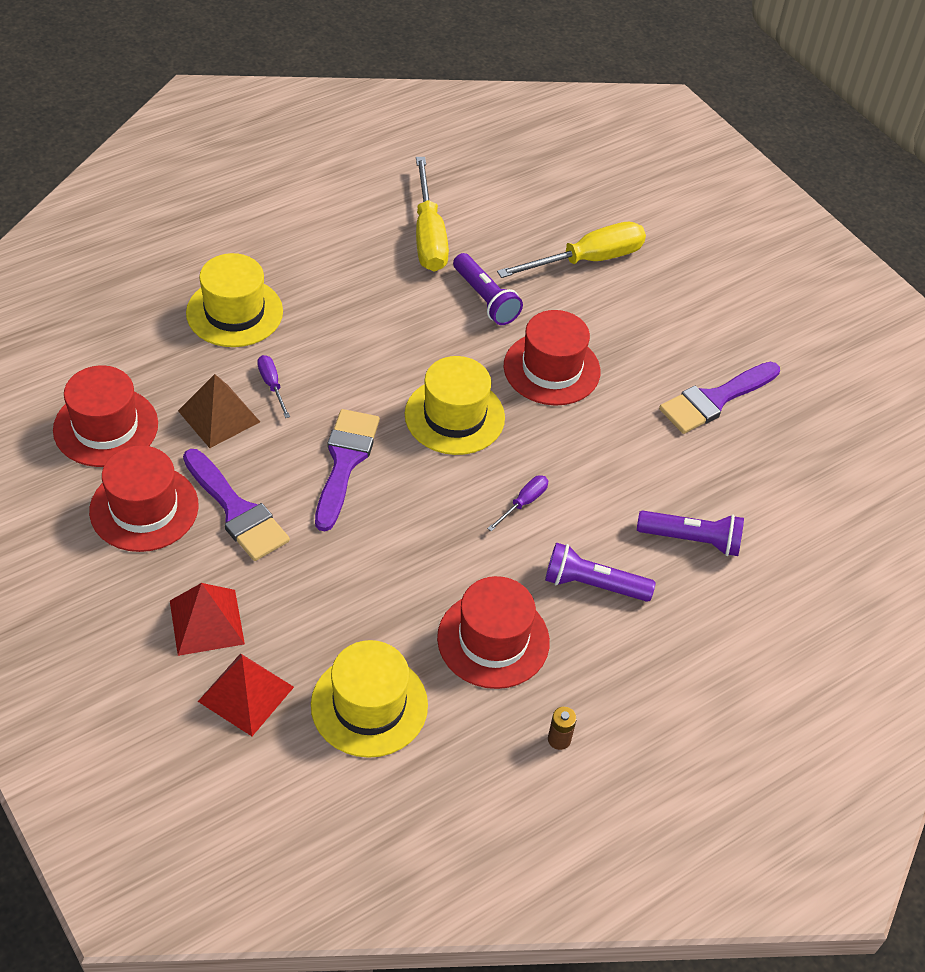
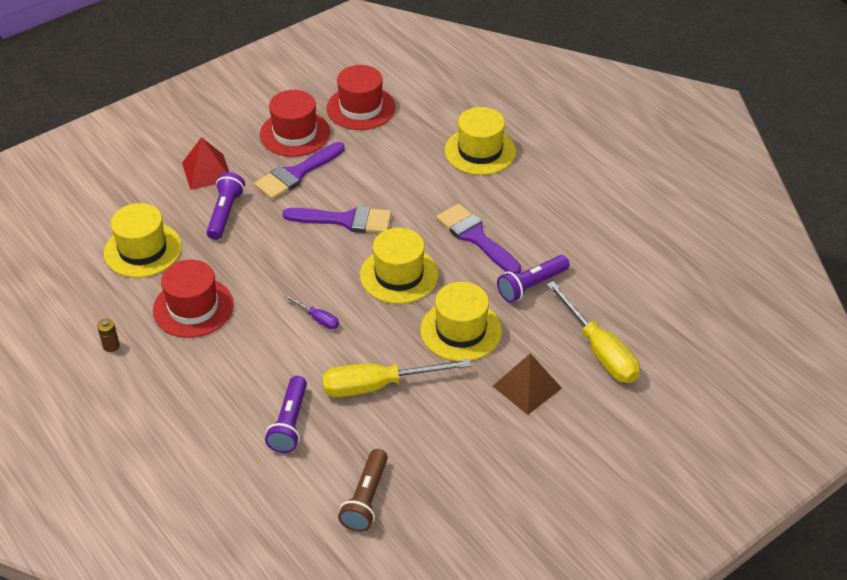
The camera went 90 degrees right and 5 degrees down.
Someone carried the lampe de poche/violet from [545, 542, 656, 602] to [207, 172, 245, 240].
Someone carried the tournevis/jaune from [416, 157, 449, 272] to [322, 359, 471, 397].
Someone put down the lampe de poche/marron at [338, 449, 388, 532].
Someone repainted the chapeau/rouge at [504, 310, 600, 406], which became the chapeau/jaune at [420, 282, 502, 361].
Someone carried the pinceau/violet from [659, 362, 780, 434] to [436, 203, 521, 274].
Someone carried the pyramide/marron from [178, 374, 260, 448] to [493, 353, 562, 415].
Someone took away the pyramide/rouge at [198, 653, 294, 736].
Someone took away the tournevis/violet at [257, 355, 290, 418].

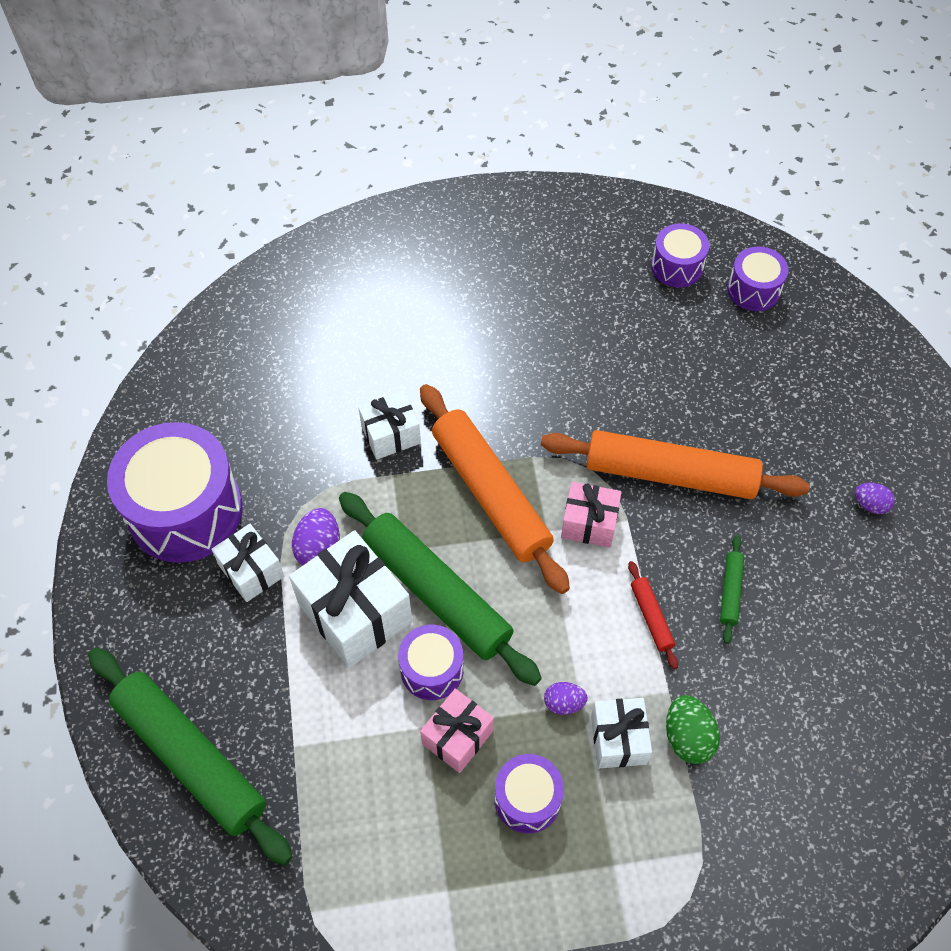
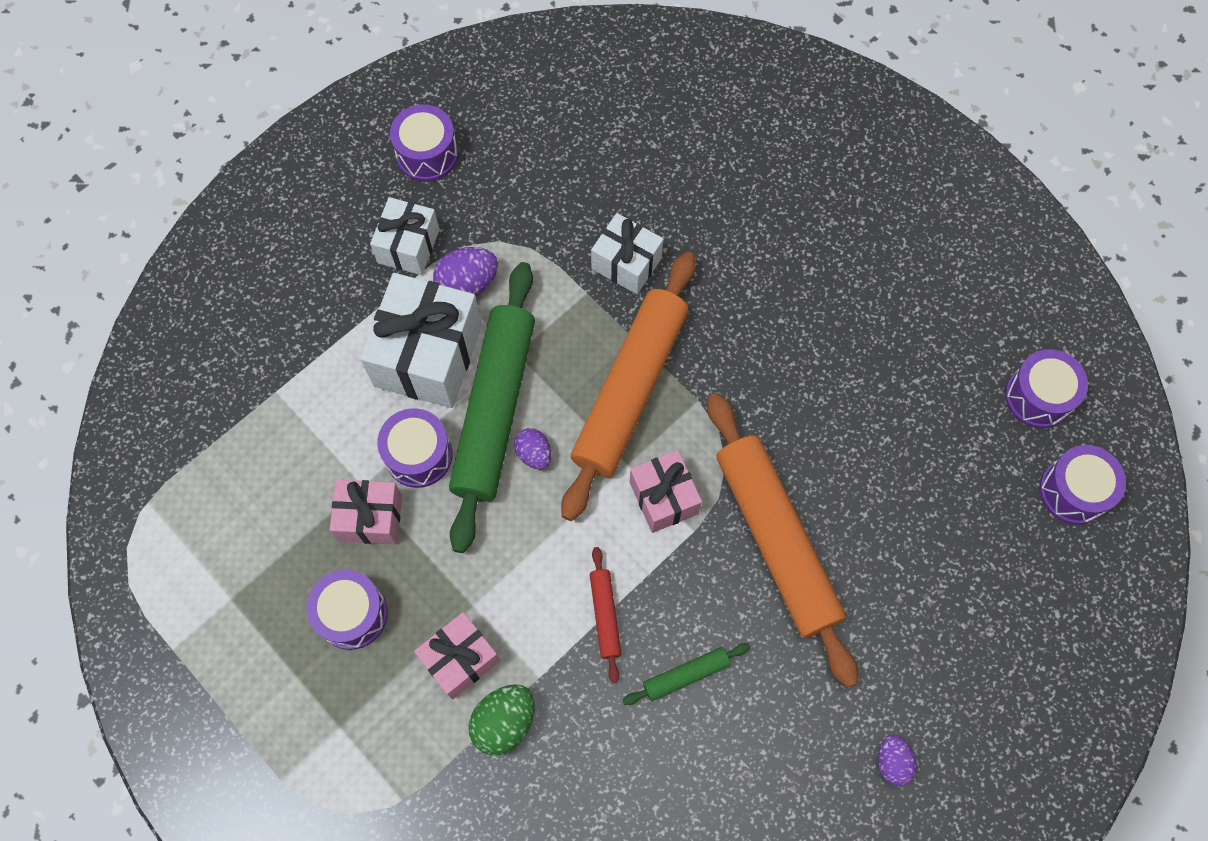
The camera went 55 degrees right and 10 degrees up.
Someone scaled the tambour/violet at [107, 422, 242, 563] by 0.52.
Someone repainted the cadeau/blanc at [591, 698, 652, 768], which became the cadeau/rose at [414, 612, 500, 700].
Someone carried the œuf/violet from [544, 682, 588, 715] to [514, 428, 552, 469].
Someone rotated the rouleau à pâtisserie/rouge at [628, 561, 678, 669] by 45 degrees counterclockwise.
Someone took away the rouleau à pâtisserie/vert at [88, 648, 293, 865].

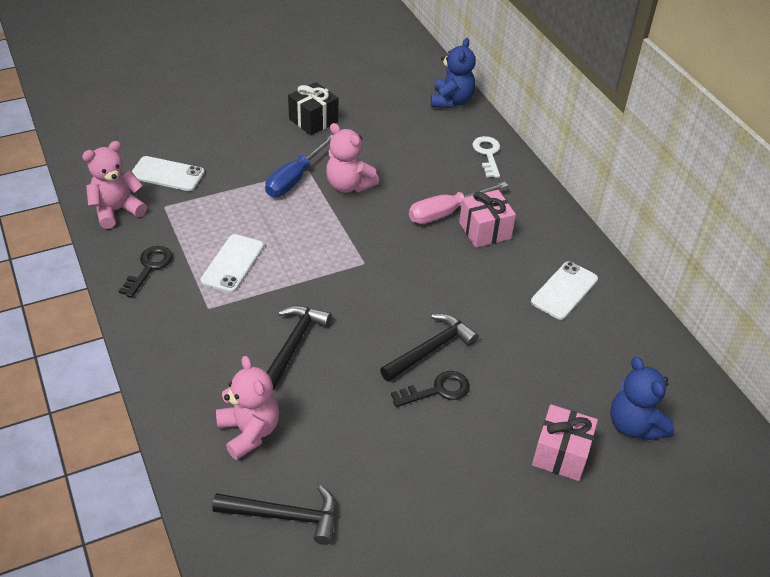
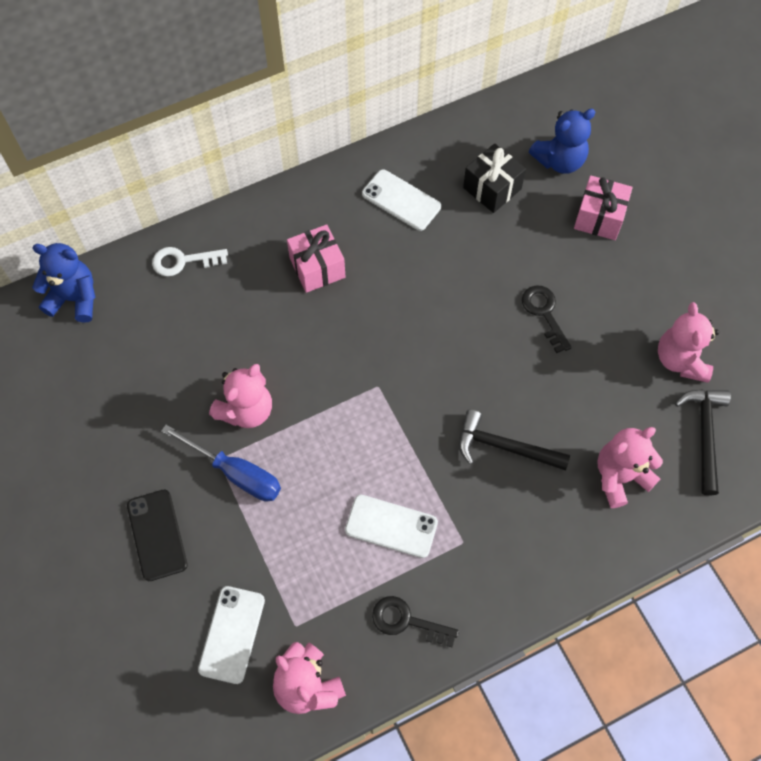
The camera went 90 degrees left and 20 degrees up.
Someone put down the téléphone/noir at [127, 489, 188, 581].
Someone carried the cadeau/noir from [288, 82, 338, 135] to [463, 143, 526, 213].
Someone put down the ours en peluche/rose at [658, 302, 719, 383].
Someone took away the marteau/noir at [380, 314, 479, 382].
Someone took away the tournevis/rose at [409, 182, 508, 224].

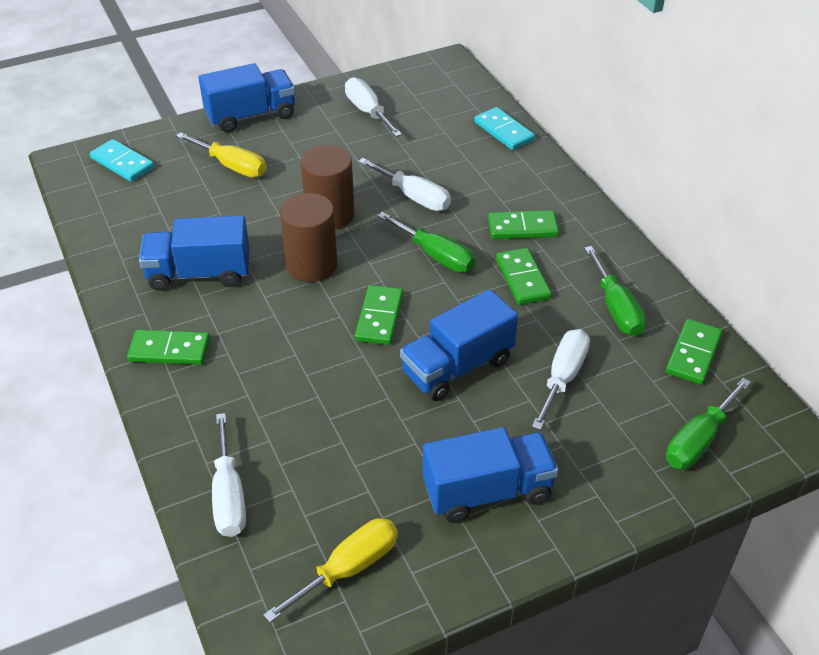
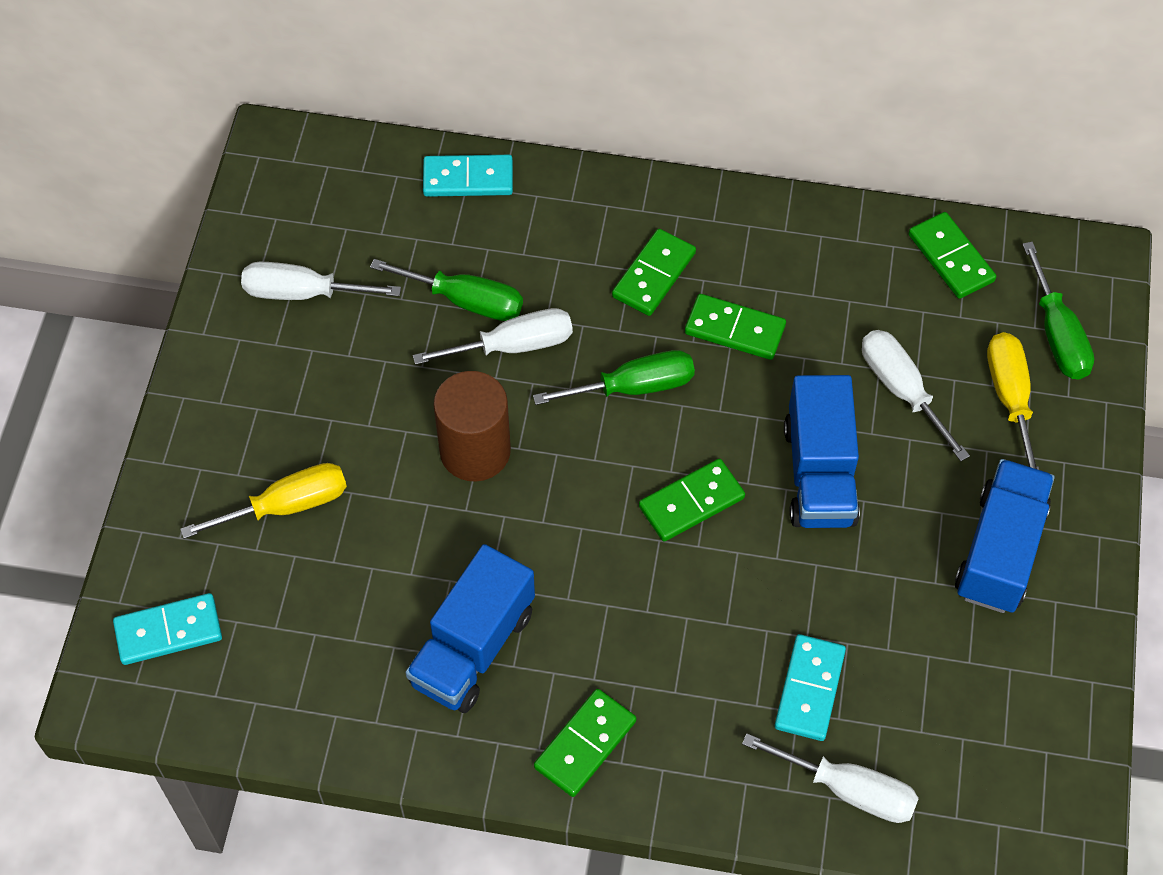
The camera went 55 degrees left and 15 degrees up.
Someone carried the tournevis/vert from [584, 246, 646, 336] to [370, 259, 523, 321].
Someone rotated the domino/vert at [355, 285, 403, 345] by 75 degrees counterclockwise.
Someone put down the domino/turquoise at [775, 634, 846, 741].
Someone carried the tournevis/jaune from [263, 518, 398, 623] to [987, 332, 1039, 470].
Someone took away the camion/bleu at [198, 63, 295, 133].
Someone took away the cylindre/marron at [280, 193, 337, 282].

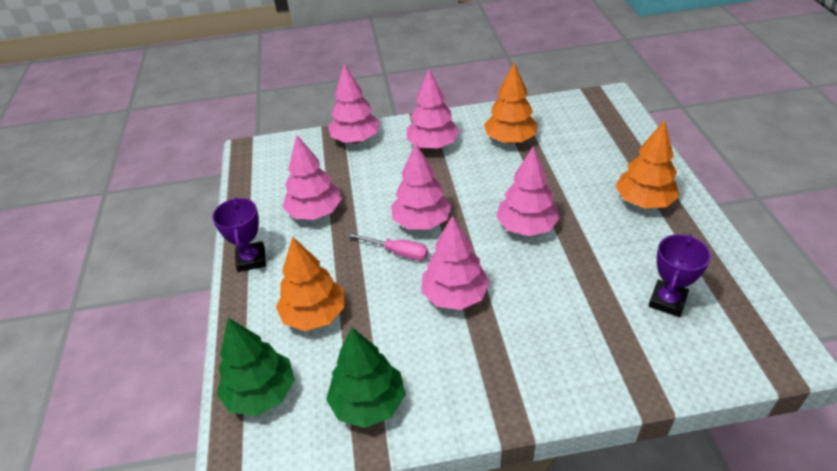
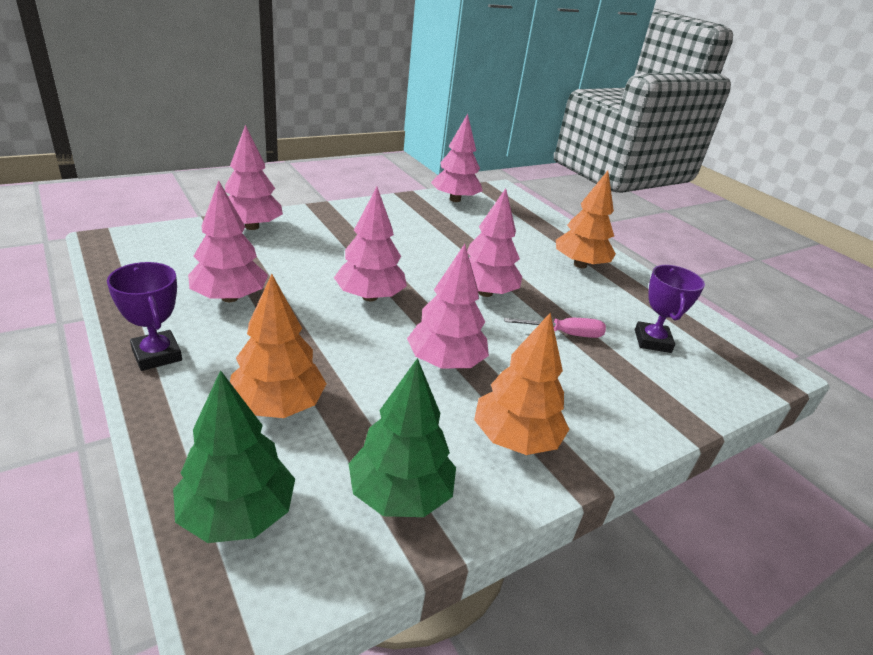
The camera went 30 degrees left and 10 degrees down.
Someone carried the arbre/rose from [407, 69, 459, 149] to [431, 114, 483, 202].
Someone carried the arbre/orange from [484, 62, 538, 144] to [474, 313, 569, 455].
Someone carried the tournevis/rose from [346, 233, 428, 261] to [504, 318, 606, 338].

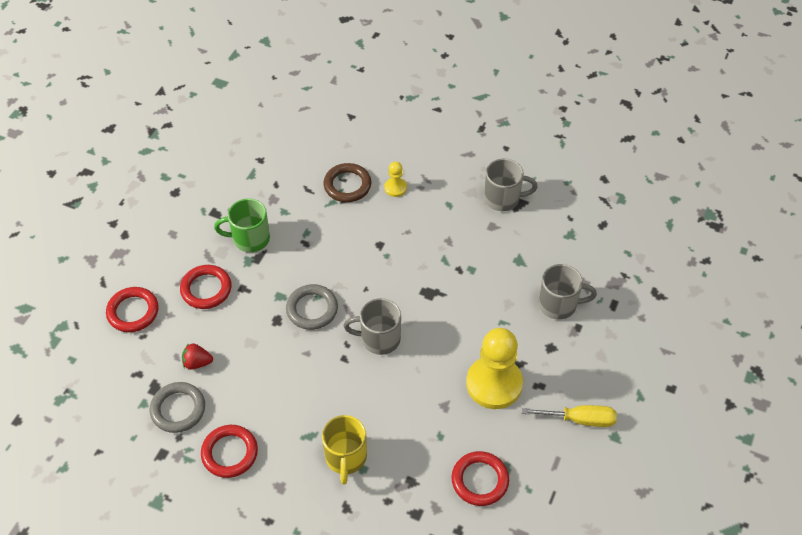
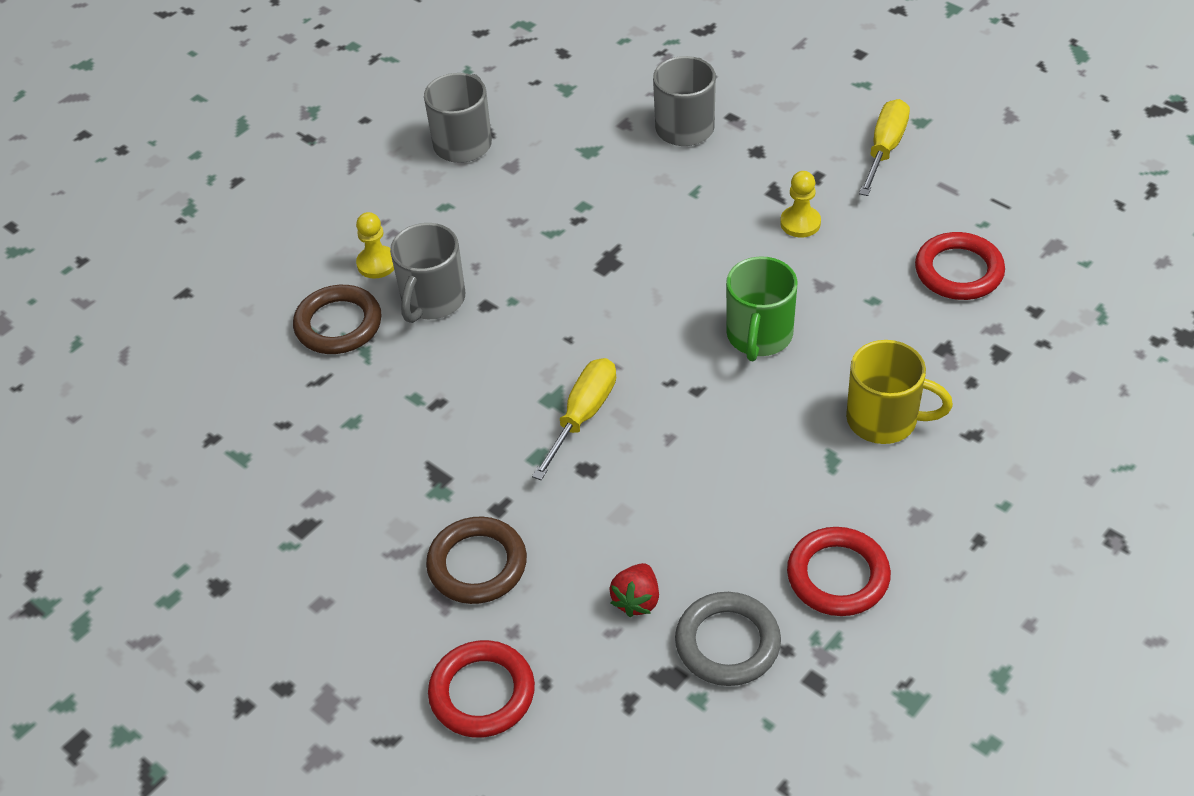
The camera went 70 degrees left and 5 degrees down.
Someone carried the tasse/gris from [343, 298, 401, 355] to [390, 223, 465, 323].
Someone repainted the anneau/rouge at [180, 265, 232, 309], which became the anneau/marron at [426, 516, 527, 604].
Someone swapped the anneau/gris at [286, 284, 338, 330] for the tournevis/jaune at [532, 358, 616, 480].
Someone carried the tasse/vert from [214, 198, 270, 252] to [726, 256, 798, 361].
Someone scaled the pion/jaune at [466, 328, 523, 409] by 0.46.

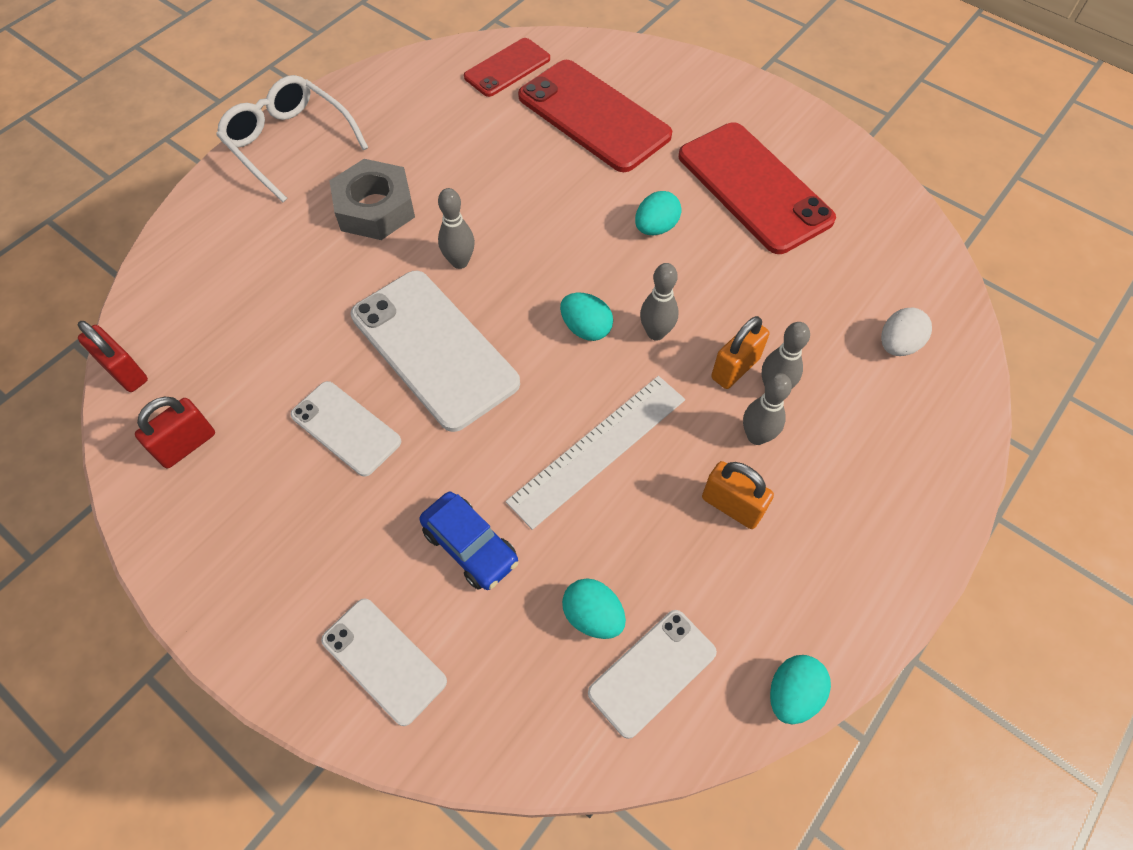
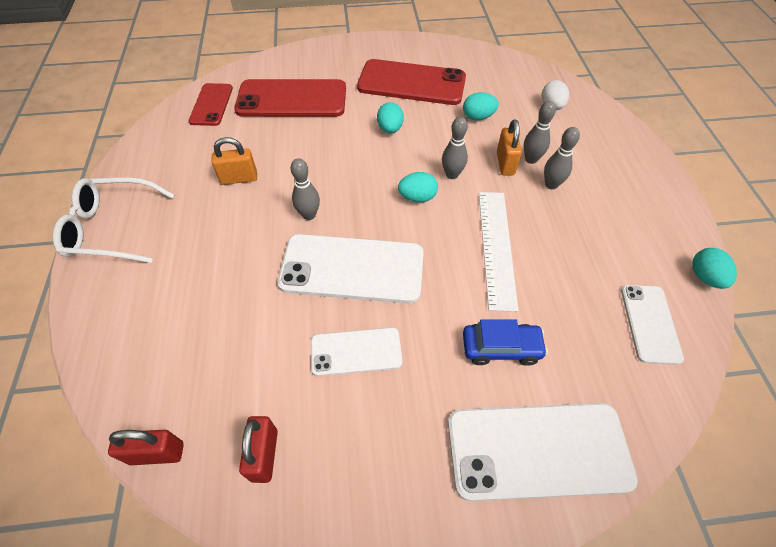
The camera went 45 degrees left and 5 degrees down.
Someone carried the cadenas/orange from [702, 461, 774, 529] to [211, 137, 257, 185].
Someone scaled the téléphone/blanc at [321, 598, 447, 726] by 1.74.
Someone carried the œuf/turquoise from [562, 578, 626, 639] to [463, 92, 499, 120].
Someone took away the écrou/gris at [329, 159, 415, 240].

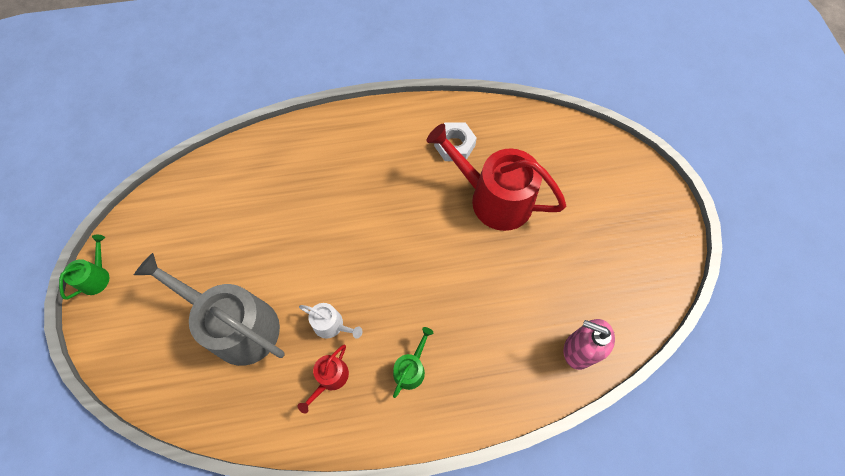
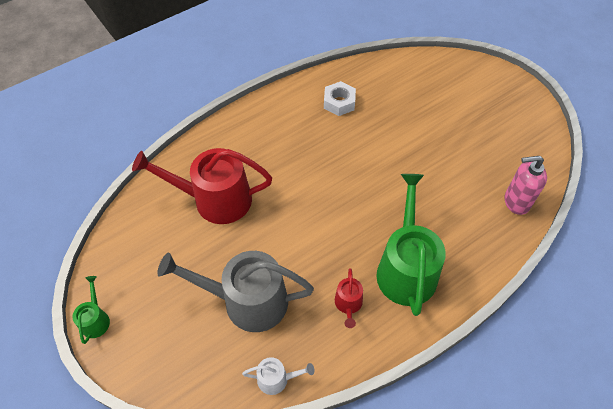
The camera went 25 degrees left and 10 degrees down.
Someone carried the arrosoir/rouge from [427, 124, 566, 231] to [132, 148, 272, 224].
Someone carried the arrosoir/blanc from [299, 303, 362, 339] to [242, 357, 315, 395].
Someone scaled the arrosoir/vert at [393, 327, 433, 398] by 2.21.

